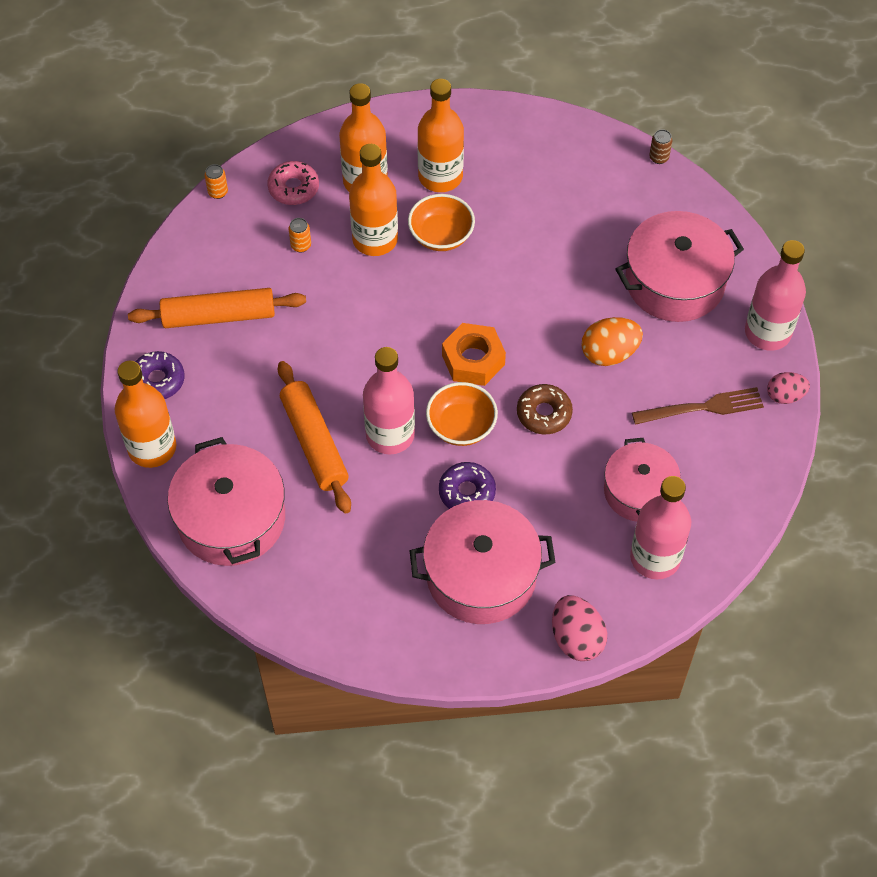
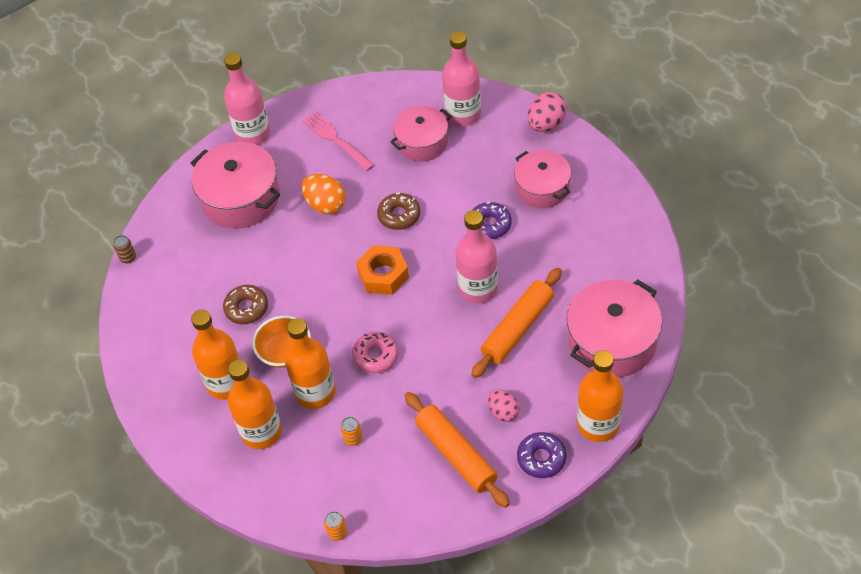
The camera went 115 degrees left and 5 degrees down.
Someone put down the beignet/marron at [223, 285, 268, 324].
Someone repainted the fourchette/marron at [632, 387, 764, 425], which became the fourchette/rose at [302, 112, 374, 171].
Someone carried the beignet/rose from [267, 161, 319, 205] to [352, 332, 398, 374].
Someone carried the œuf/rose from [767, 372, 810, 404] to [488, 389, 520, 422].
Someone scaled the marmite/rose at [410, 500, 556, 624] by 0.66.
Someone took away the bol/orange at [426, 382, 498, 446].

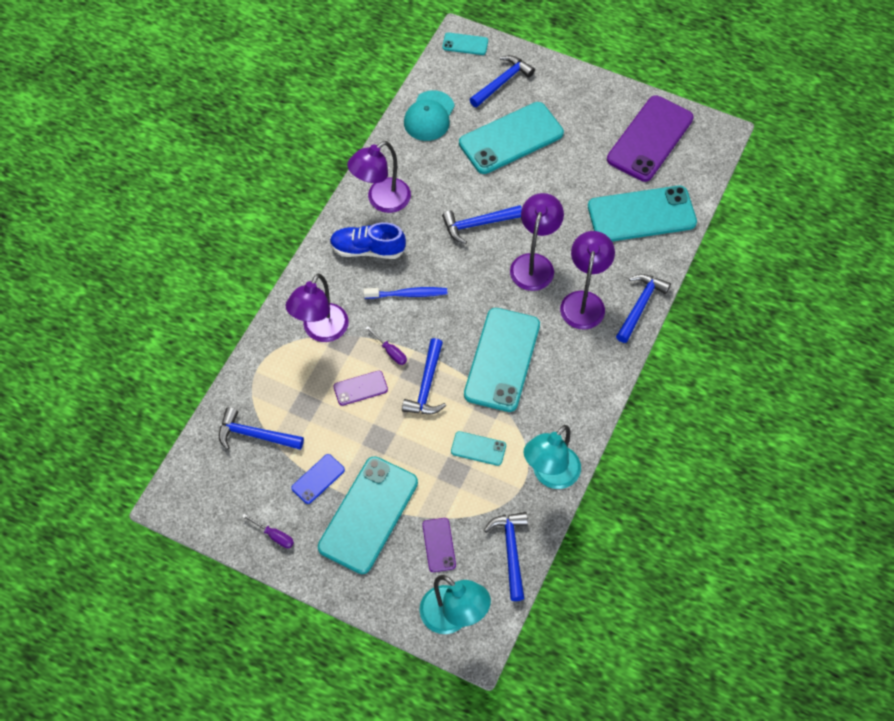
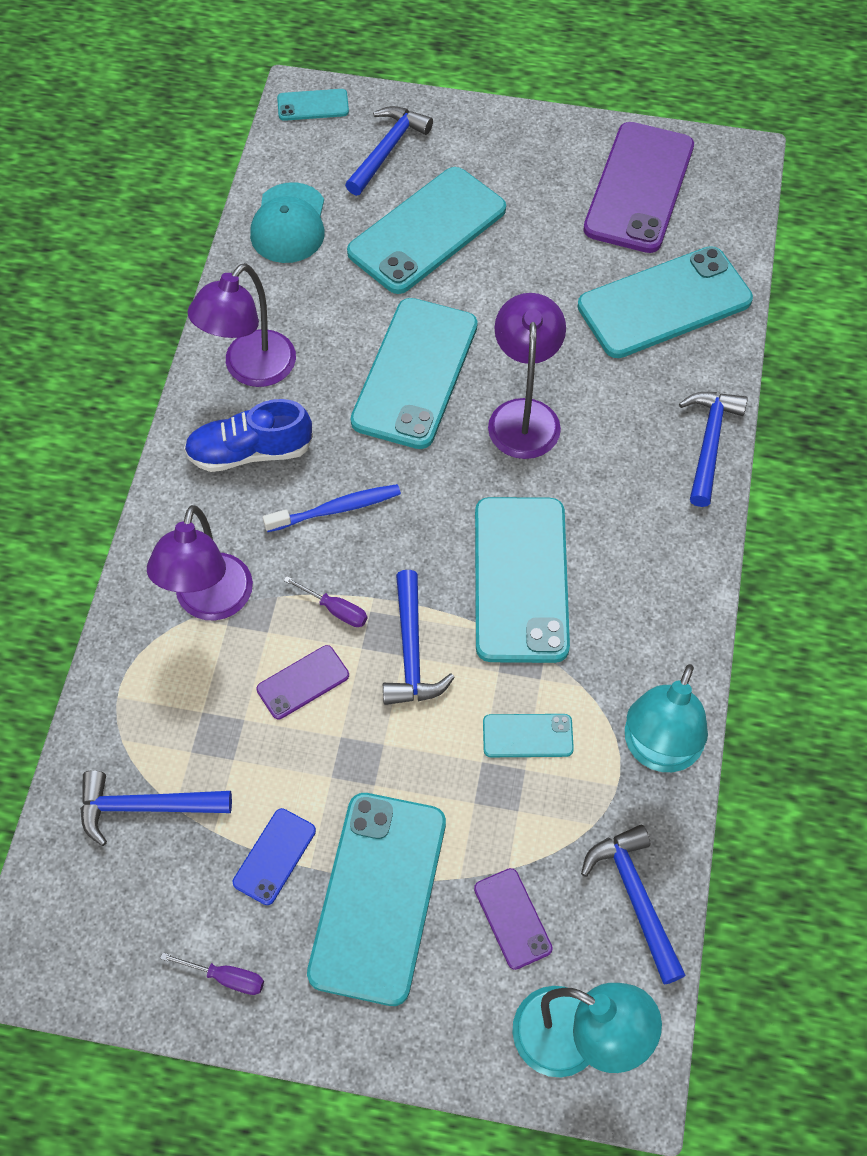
The camera went 15 degrees left and 0 degrees up.
Someone swapped the marteau/bleu at [442, 205, 522, 244] for the téléphone/turquoise at [351, 298, 478, 449].
Someone took away the lampe/violet at [560, 231, 615, 329].

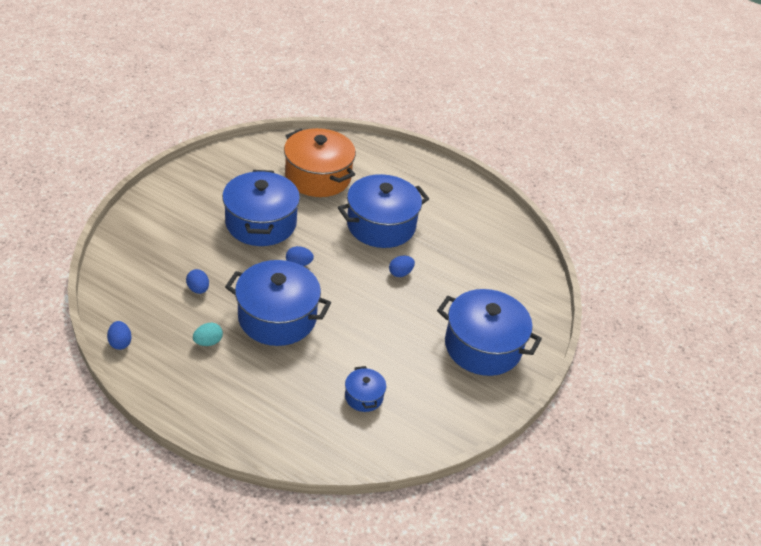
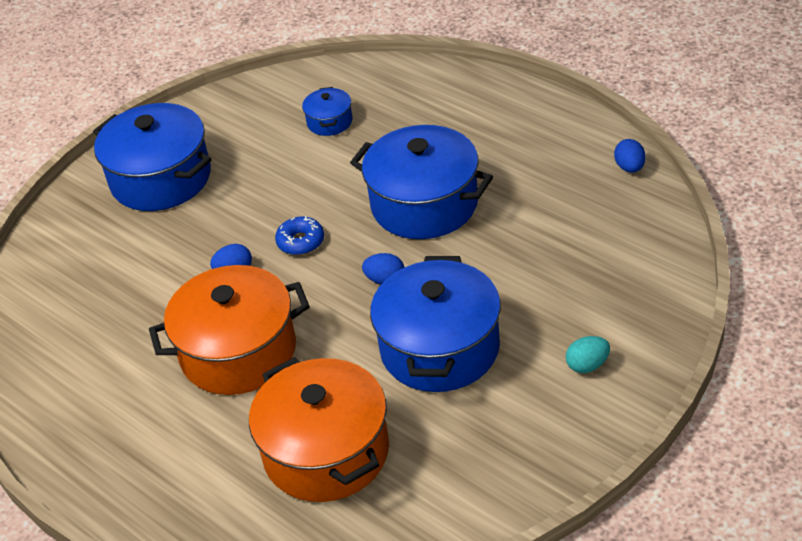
The camera went 160 degrees left and 0 degrees up.
Someone repainted the marmite/bleu at [338, 174, 429, 248], which became the marmite/orange at [149, 265, 310, 395].
Someone put down the beignet/bleu at [275, 216, 324, 255].
Someone carried the œuf/turquoise from [193, 323, 223, 346] to [566, 336, 610, 373].
Someone took away the œuf/bleu at [186, 269, 209, 294].

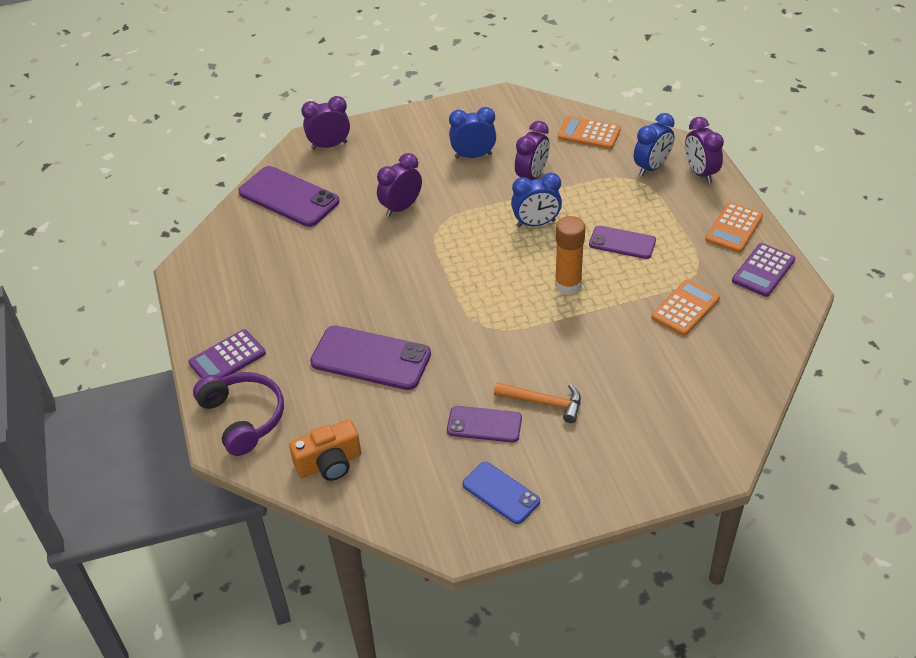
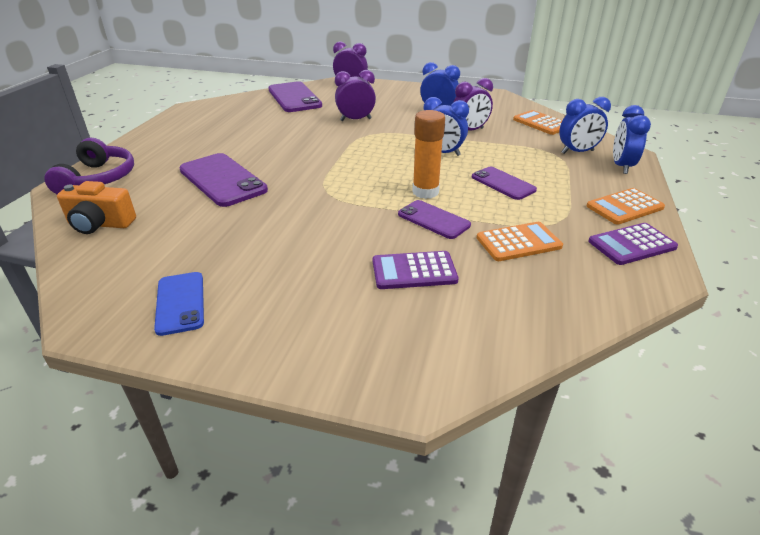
The camera went 30 degrees right and 10 degrees down.
Someone carried the calculatrice/violet from [188, 329, 266, 379] to [373, 251, 459, 289].
Someone carried the téléphone/violet from [447, 406, 522, 443] to [398, 200, 471, 239].
Someone repainted the réveil/violet at [685, 117, 724, 183], which became the réveil/bleu at [613, 105, 651, 174].
Someone took away the marteau/orange at [494, 382, 581, 423].

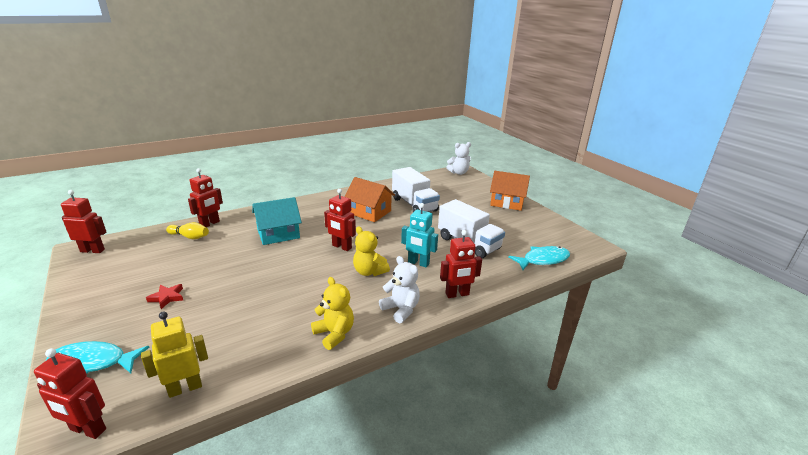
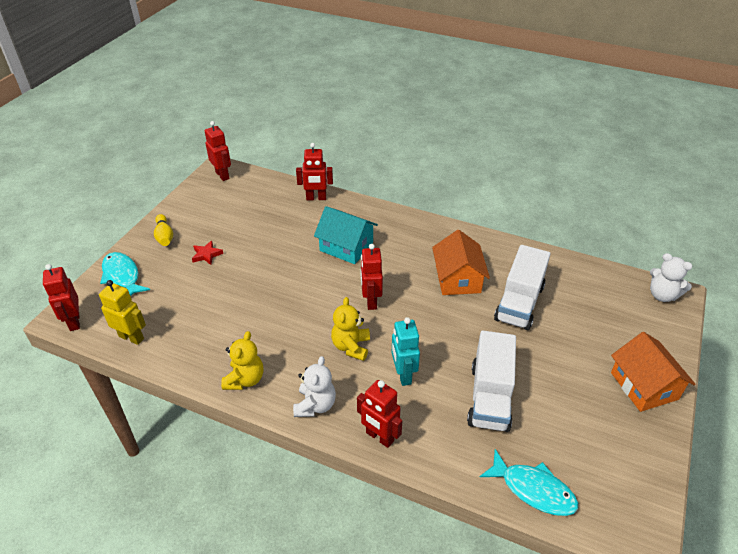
The camera went 55 degrees right and 15 degrees up.
Someone carried the quille/jaune from [166, 222, 209, 239] to [154, 214, 173, 246].

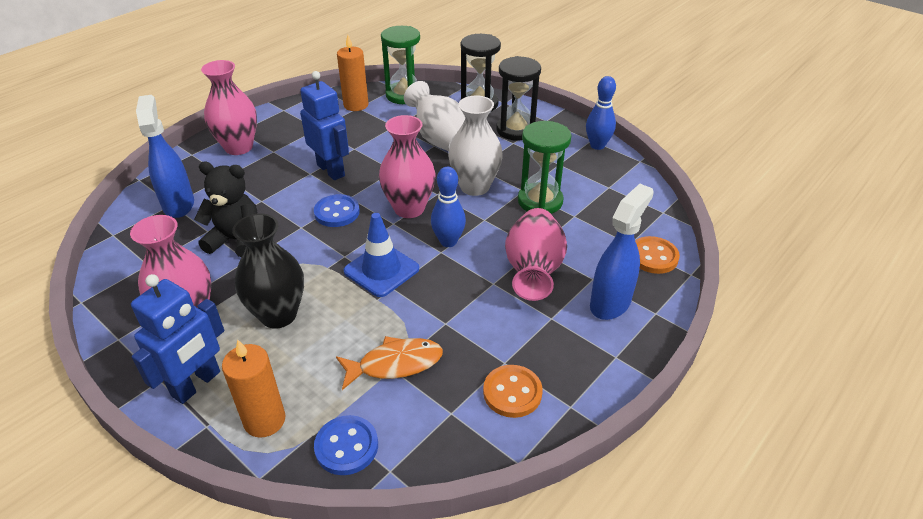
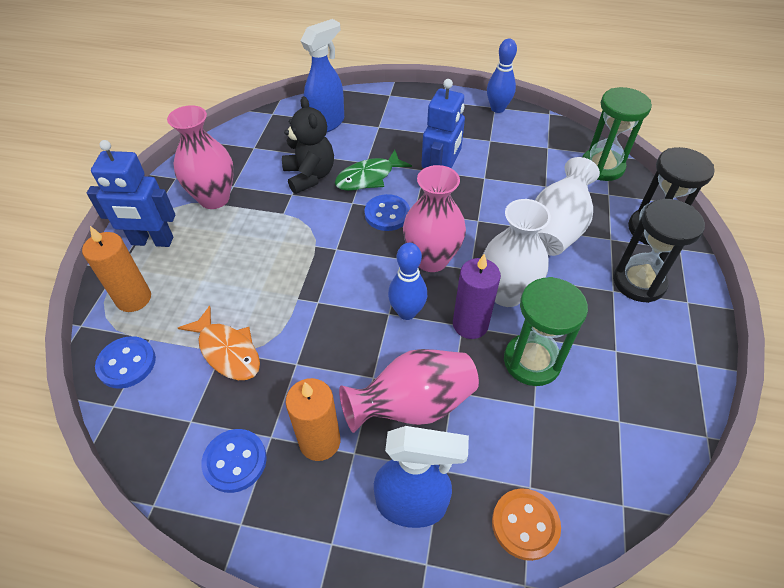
The camera went 60 degrees right and 10 degrees up.
Someone repainted the bouton/orange at [483, 365, 543, 418], which became the bouton/bleu at [201, 429, 267, 493].
Someone carried the bougie/orange from [337, 35, 368, 111] to [286, 378, 340, 461].
Someone put down the poisson/vert at [335, 150, 412, 191].
Someone put down the bougie/violet at [453, 254, 501, 339].
Someone carried the quille/bleu from [586, 76, 616, 150] to [487, 39, 517, 113].
Someone took away the vase/rose at [201, 60, 257, 155].
Someone took away the vase/noir at [232, 213, 304, 329].
Someone took away the cône de chantier/bleu at [343, 213, 419, 297].

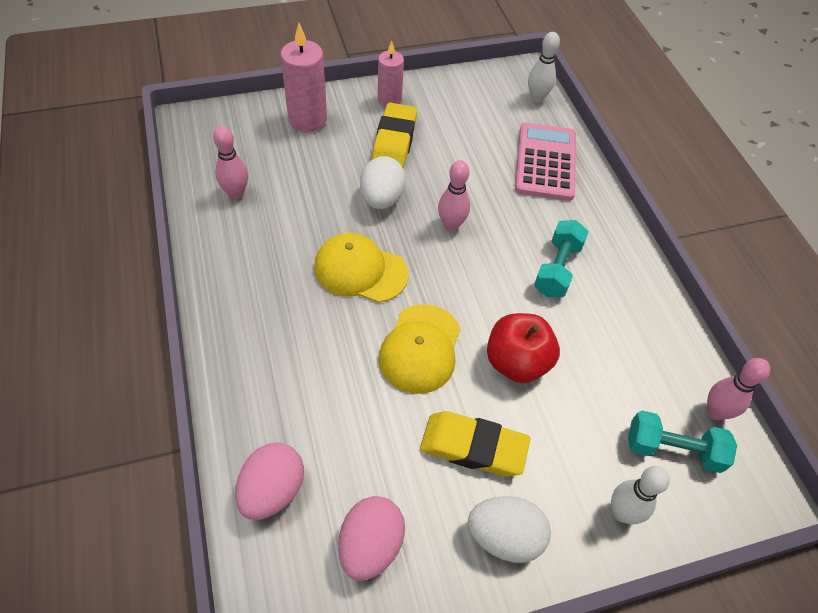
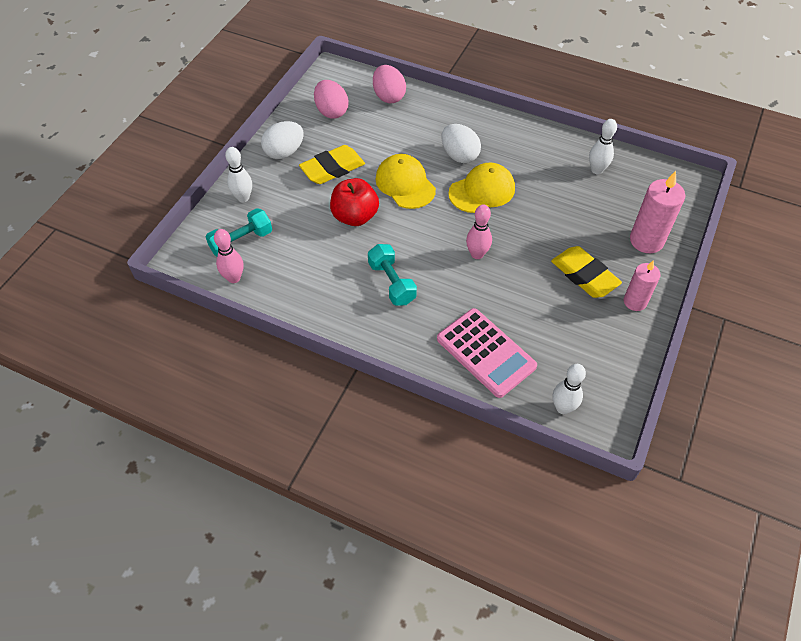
The camera went 135 degrees right and 0 degrees up.
Someone carried the œuf/blanc from [360, 156, 406, 209] to [441, 124, 481, 163].
Someone repainted the quille/rose at [213, 126, 248, 199], which became the quille/blanc at [589, 119, 617, 174].

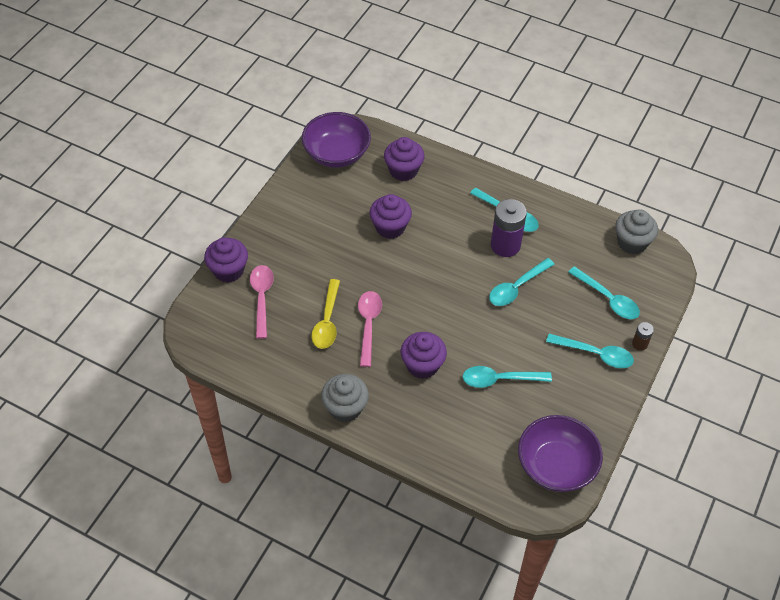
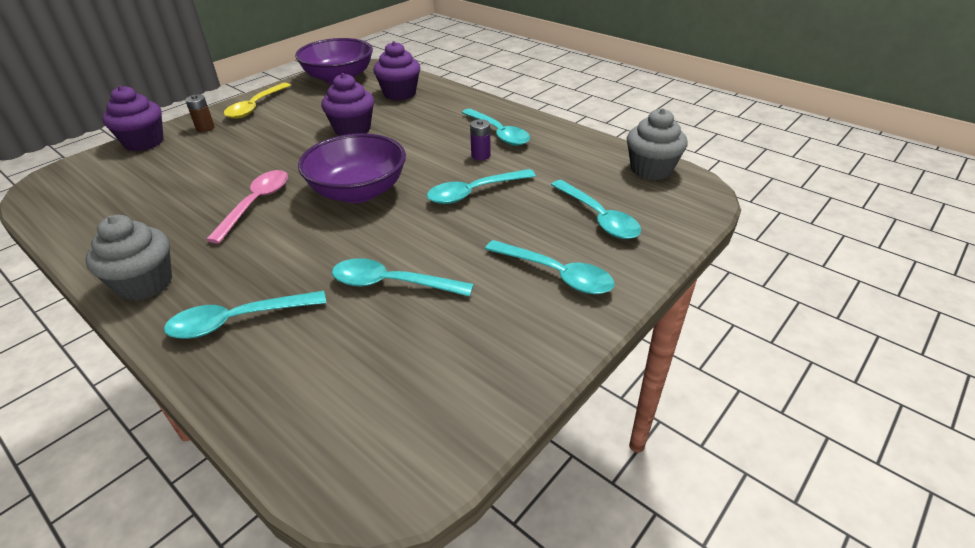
The camera went 15 degrees right and 15 degrees down.
Someone put down the cuillère/turquoise at [164, 291, 326, 339].
Someone carried the pile/marron from [632, 322, 654, 351] to [185, 95, 215, 132].
Someone carried the cuillère/jaune from [311, 279, 340, 349] to [224, 83, 291, 119].
Someone carried the bol/violet from [518, 415, 603, 492] to [298, 133, 406, 203].
Someone scaled the pile/violet at [491, 199, 527, 257] by 0.49.
Someone took away the cuillère/rose at [250, 265, 274, 339].
Someone took away the muffin/violet at [401, 332, 447, 379].

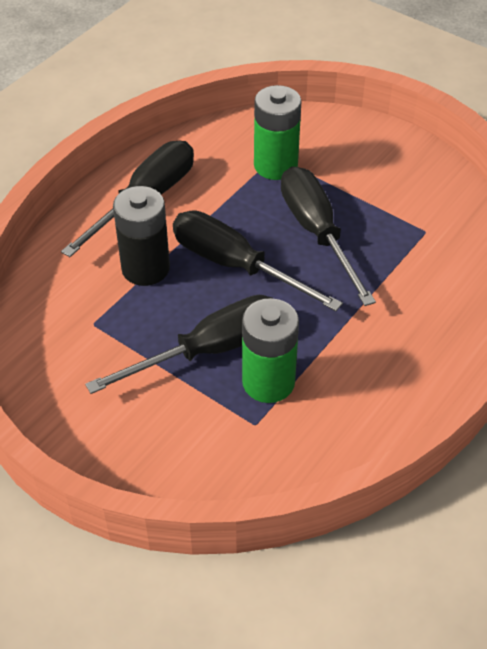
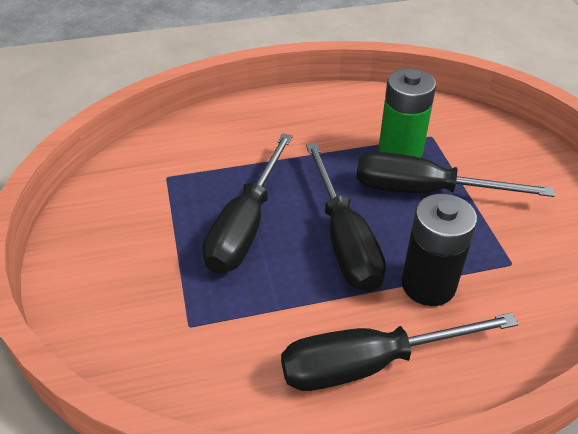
The camera went 140 degrees left and 5 degrees down.
Someone took away the pile/vert at [254, 85, 301, 180].

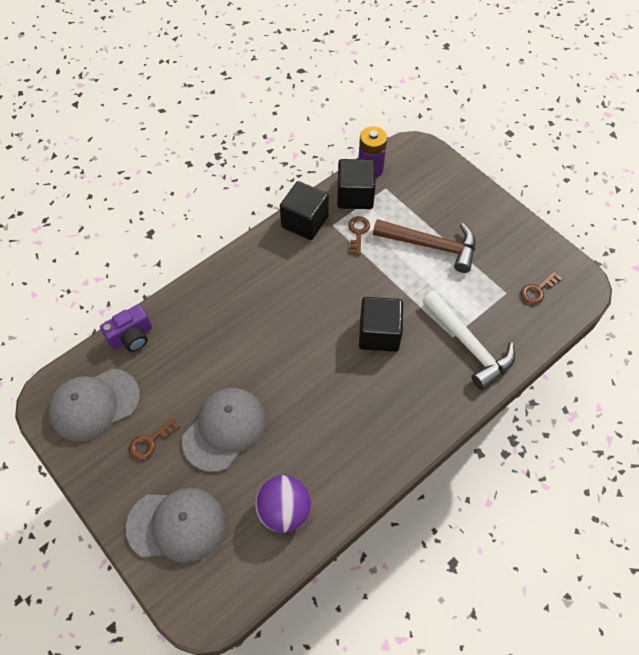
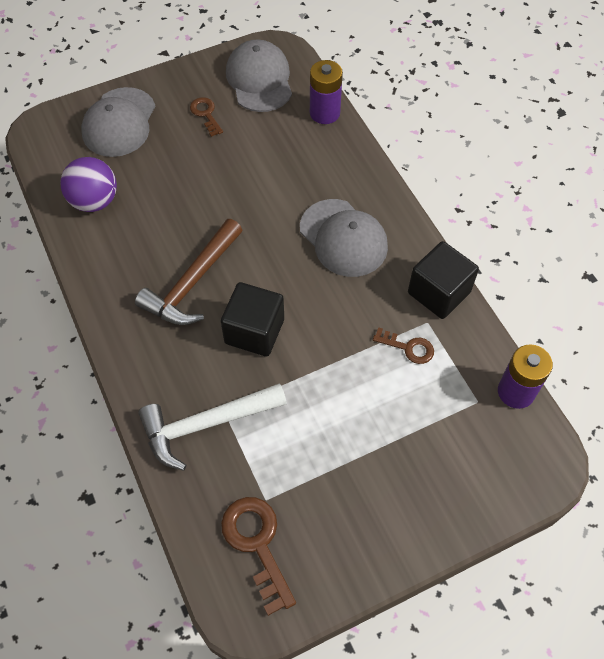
The camera went 105 degrees right and 0 degrees up.
Someone carried the marteau/marron from [373, 219, 475, 273] to [135, 219, 242, 325].
Someone scaled the clé/marron at [521, 271, 563, 304] by 1.69.
Someone carried the casquette/gris from [182, 388, 266, 472] to [300, 199, 388, 277].
Someone swapped the appareil photo/violet at [100, 304, 152, 352] for the pile/violet at [310, 60, 343, 124].
Someone took away the cube/noir at [337, 159, 375, 209].

